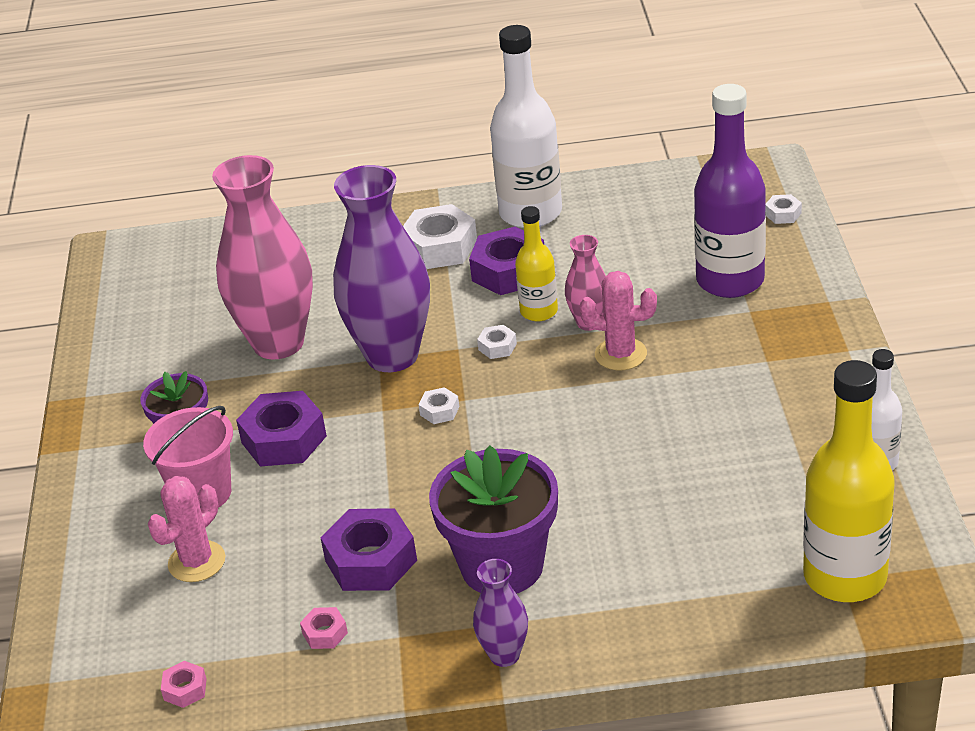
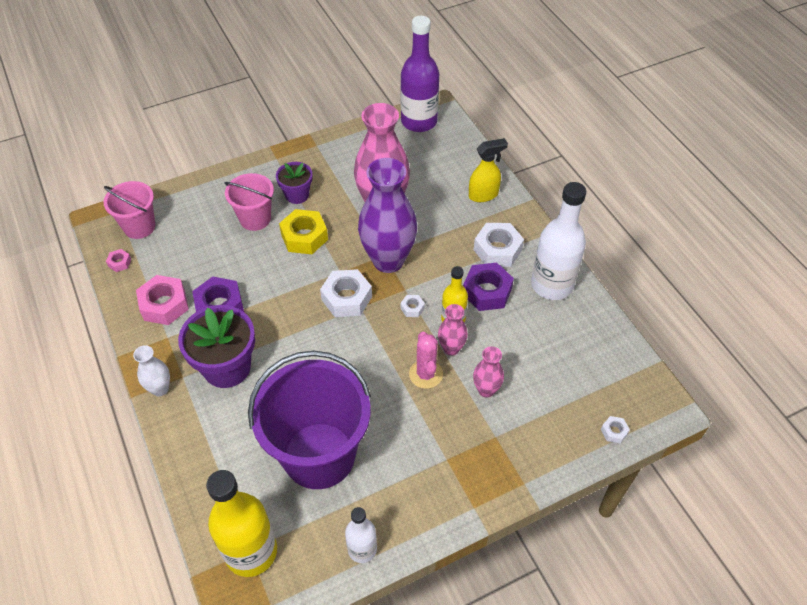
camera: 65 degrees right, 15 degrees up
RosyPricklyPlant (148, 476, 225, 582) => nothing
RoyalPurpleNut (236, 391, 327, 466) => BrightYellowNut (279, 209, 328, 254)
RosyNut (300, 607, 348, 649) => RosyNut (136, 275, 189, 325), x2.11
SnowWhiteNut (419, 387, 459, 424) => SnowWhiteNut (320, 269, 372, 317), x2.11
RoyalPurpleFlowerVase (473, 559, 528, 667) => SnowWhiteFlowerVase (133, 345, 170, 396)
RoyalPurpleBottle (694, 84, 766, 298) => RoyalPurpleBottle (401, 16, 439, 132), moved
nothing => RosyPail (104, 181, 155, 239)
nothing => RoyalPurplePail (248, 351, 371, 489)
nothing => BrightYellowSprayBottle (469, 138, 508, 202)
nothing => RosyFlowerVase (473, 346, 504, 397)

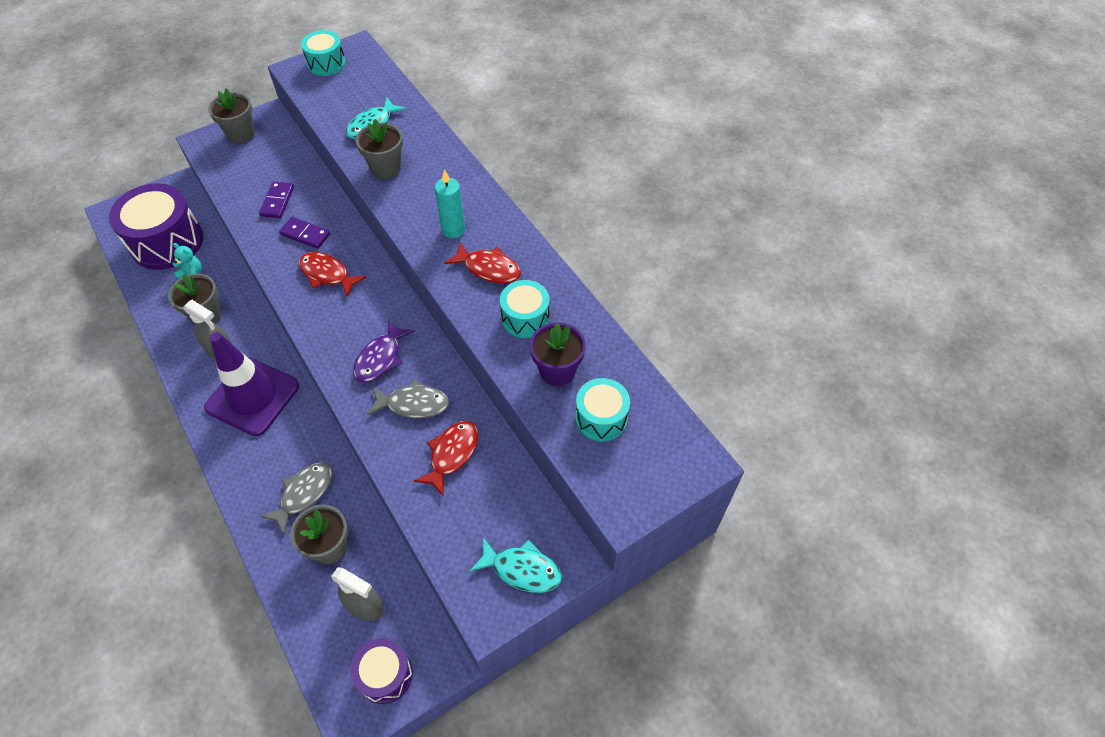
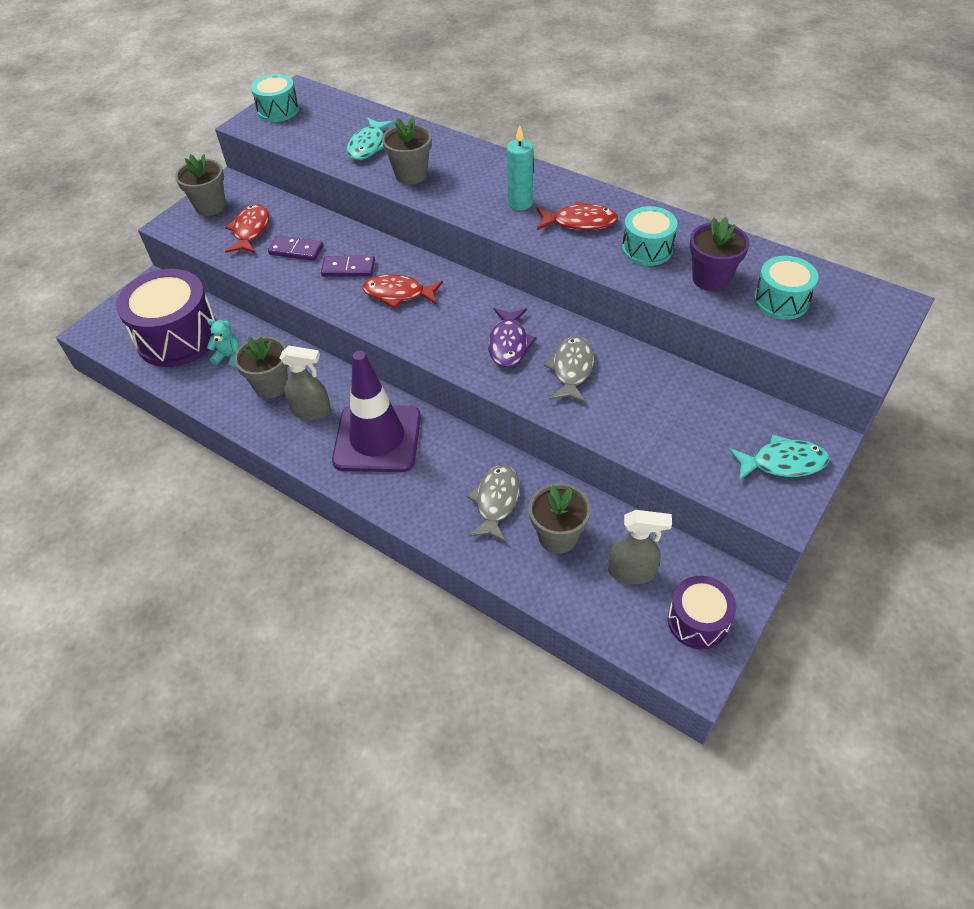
camera: 20 degrees left, 5 degrees down
RoyalPurpleDomino (259, 181, 294, 218) => RoyalPurpleDomino (268, 235, 323, 261), 60 degrees counterclockwise
GrayFish (367, 379, 449, 418) => GrayFish (544, 336, 594, 403), 60 degrees counterclockwise
ScarletFish (414, 420, 478, 497) => ScarletFish (225, 204, 269, 253), moved

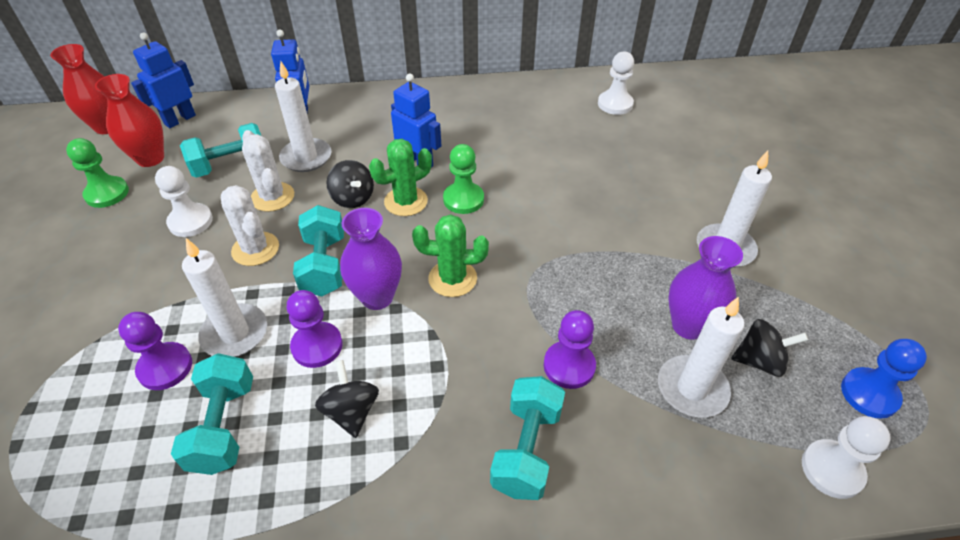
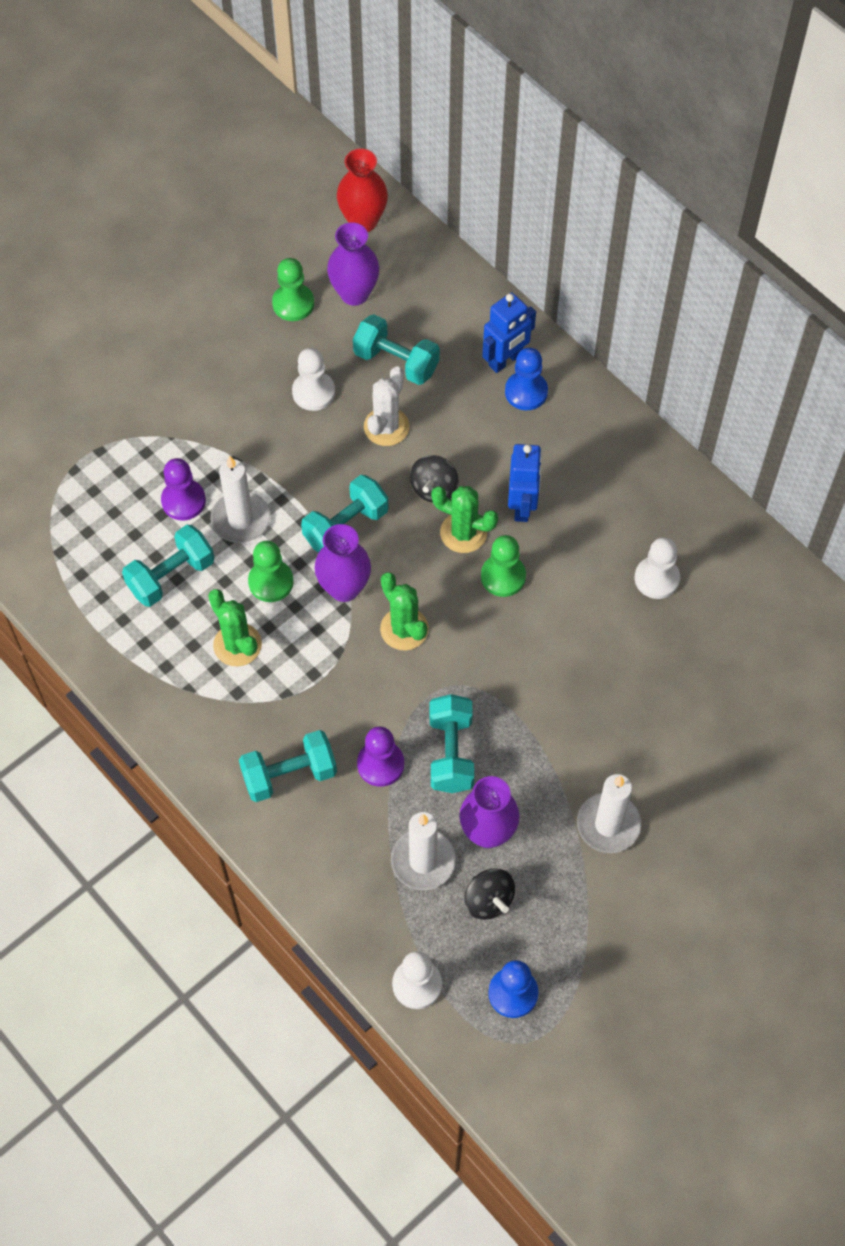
camera: 55 degrees right, 15 degrees up
ScarletFlowerVase (95, 74, 164, 167) => RoyalPurpleFlowerVase (327, 222, 379, 306)
BlueRobotFigure (131, 33, 196, 128) => nothing
SnowWhitePricklyPlant (221, 185, 279, 266) => nothing
SnowWhiteWaxCandle (275, 61, 331, 172) => nothing
RoyalPurpleGamePawn (286, 290, 342, 368) => GreenGamePawn (248, 541, 294, 602)
JetBlackSpinningTop (315, 360, 379, 438) => GreenPricklyPlant (208, 589, 262, 666)
SnowWhiteGamePawn (598, 51, 634, 115) => SnowWhiteGamePawn (634, 537, 680, 599), moved
nothing => AquaHandWeight (429, 694, 474, 793)
nothing => BlueGamePawn (505, 348, 548, 410)

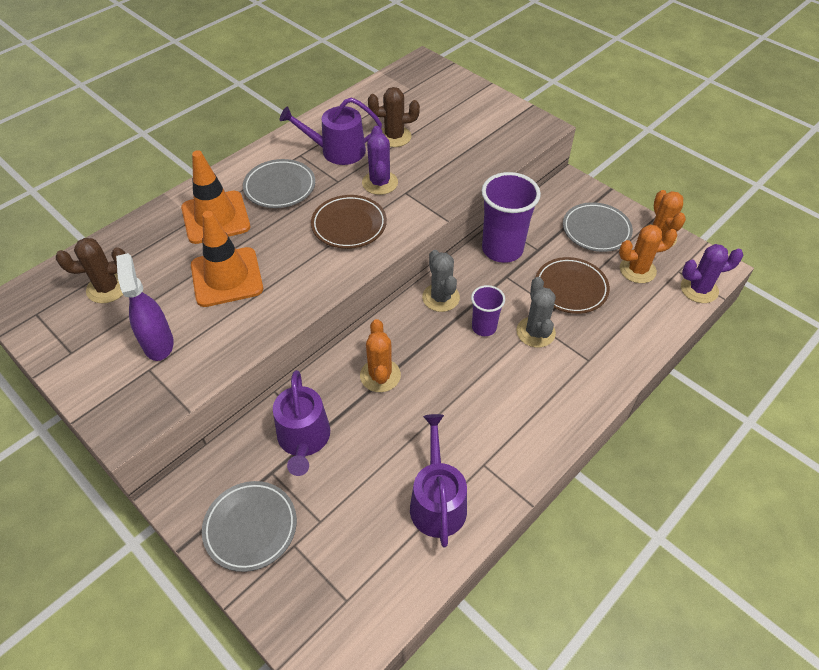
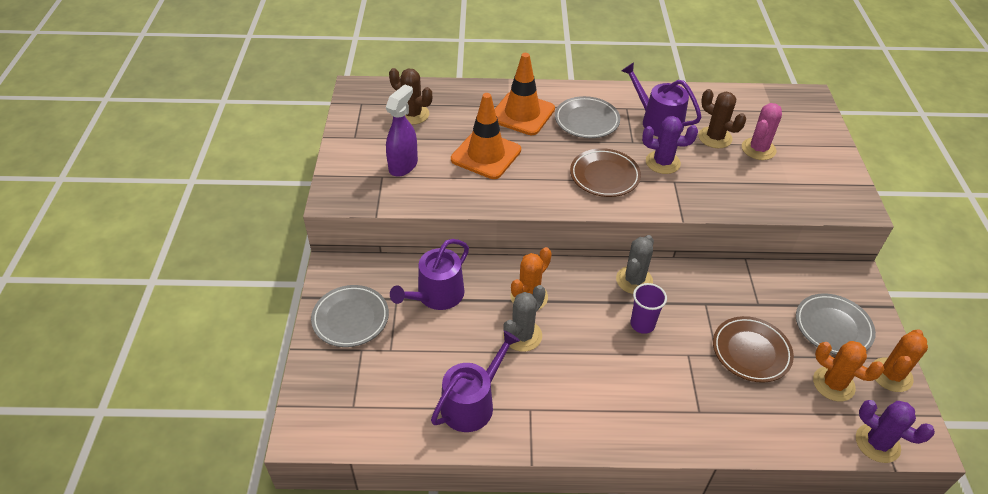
camera: 45 degrees right, 5 degrees down
RoyalPurplePricklyPlant (362, 126, 398, 195) => RoyalPurplePricklyPlant (642, 116, 698, 174), 60 degrees clockwise
RoyalPurpleBeaker (482, 172, 541, 263) => nothing
GrayPricklyPlant (516, 277, 556, 348) => GrayPricklyPlant (503, 285, 546, 352), moved
nothing => RosyPricklyPlant (742, 103, 782, 160)

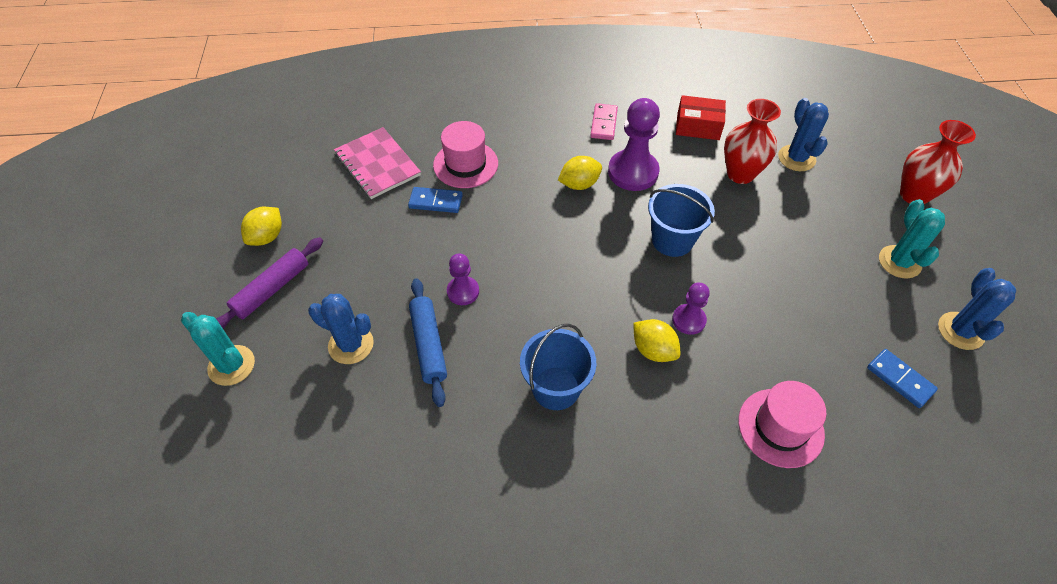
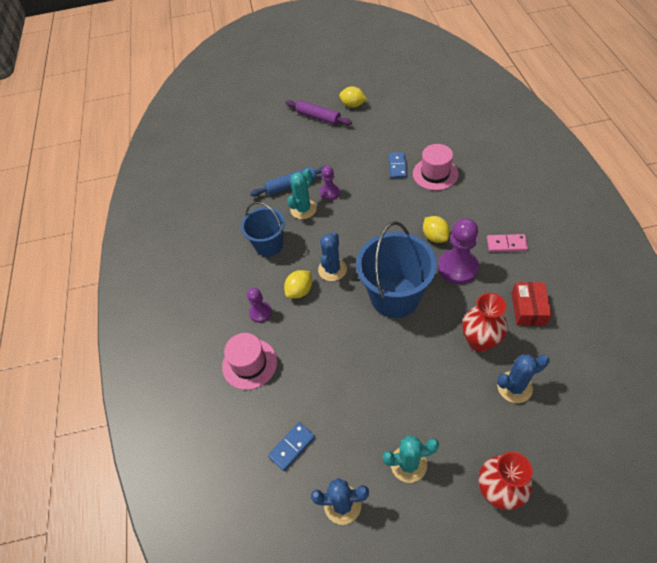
camera: 90 degrees right, 0 degrees up
AquaPricklyPlant (181, 312, 255, 386) => AquaPricklyPlant (287, 169, 317, 219), moved
BluePricklyPlant (308, 294, 374, 364) => BluePricklyPlant (318, 232, 347, 281), moved
RosyNotebook (334, 127, 421, 199) => nothing
BluePail (648, 184, 715, 257) => BluePail (356, 221, 437, 318), x1.59
RoyalPurpleGamePawn (672, 283, 710, 335) => RoyalPurpleGamePawn (247, 288, 272, 323), moved

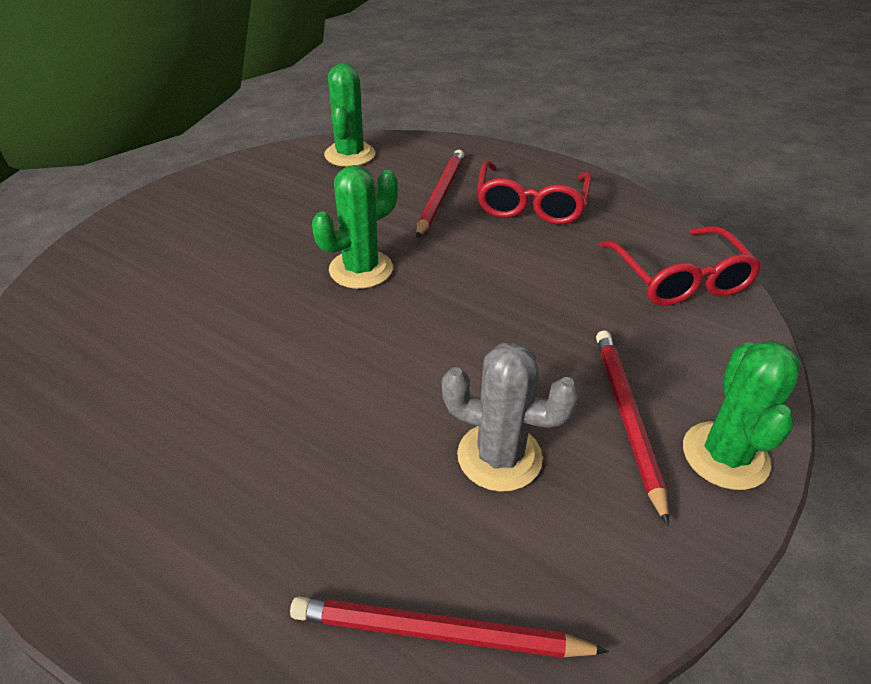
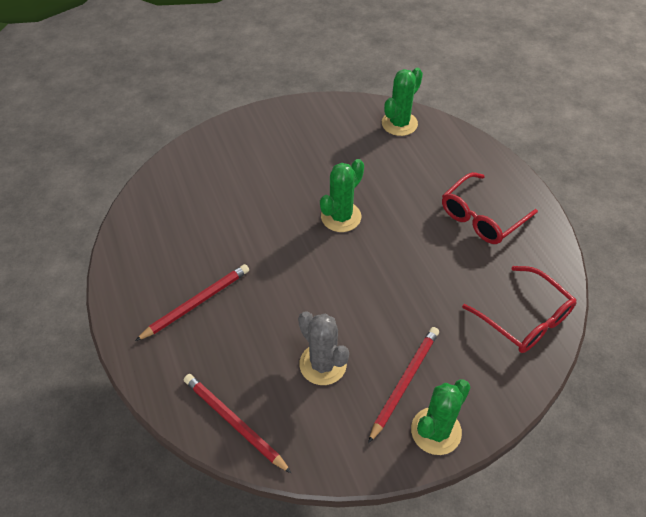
camera: 35 degrees right, 10 degrees up
GreenPricklyPlant (312, 165, 398, 289) => GreenPricklyPlant (320, 159, 364, 232), 45 degrees counterclockwise
ScarletWoodenPencil (416, 150, 464, 238) => ScarletWoodenPencil (135, 264, 249, 341), moved
ScarletSpectacles (600, 226, 762, 306) => ScarletSpectacles (462, 266, 576, 353), 60 degrees counterclockwise

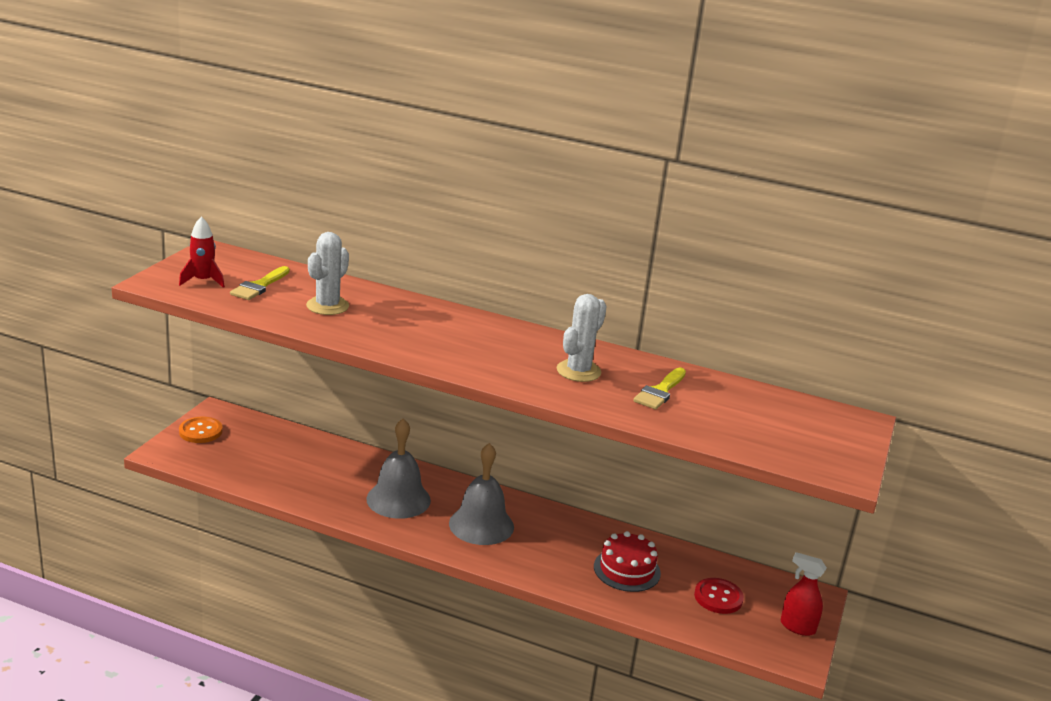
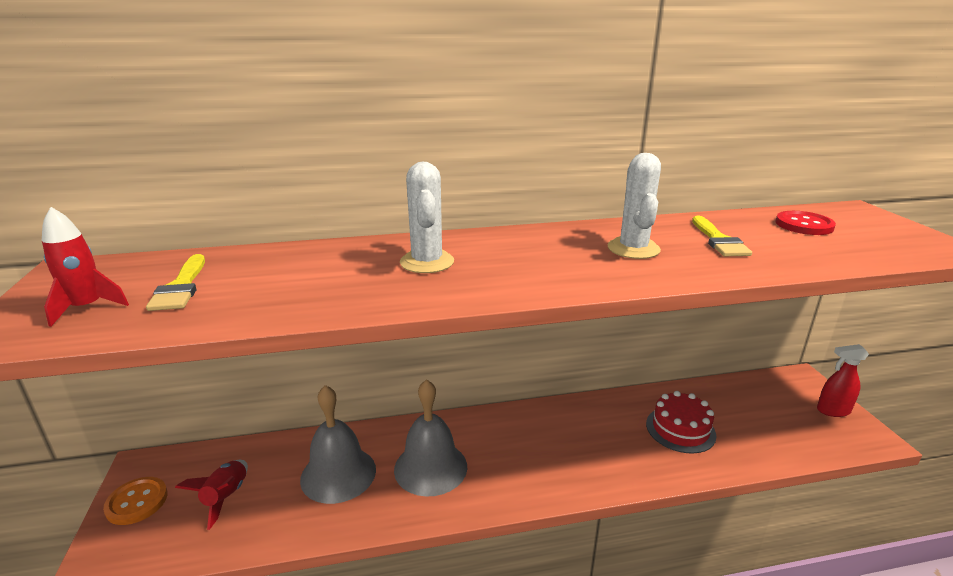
camera: 30 degrees left, 0 degrees up
SnowWhitePricklyPlant (306, 232, 349, 315) => SnowWhitePricklyPlant (400, 162, 454, 273), moved
GrayBell (449, 443, 514, 545) => GrayBell (300, 385, 376, 504), moved
ScarletSewingButton (694, 578, 744, 614) => ScarletSewingButton (775, 211, 836, 235), moved
nothing => ScarletSpaceship (175, 460, 248, 530)

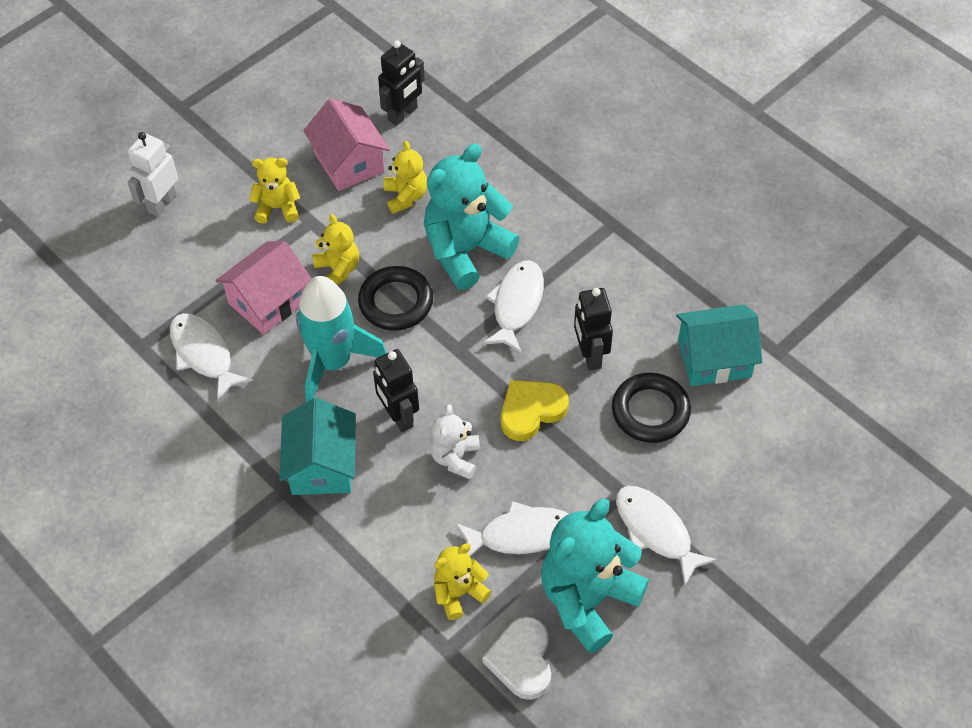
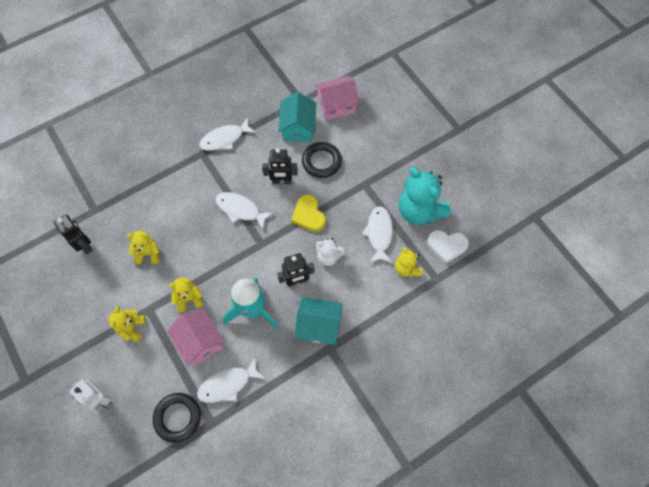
camera: 80 degrees left, 10 degrees up
RosyToyHouse (303, 99, 390, 191) => RosyToyHouse (315, 76, 359, 120), moved
JetBlackTorus (358, 266, 433, 330) => JetBlackTorus (153, 393, 201, 443), moved
AquaTeddyBear (424, 144, 520, 290) => nothing
SnowWhiteFish (616, 486, 718, 586) => SnowWhiteFish (199, 117, 256, 151), moved

